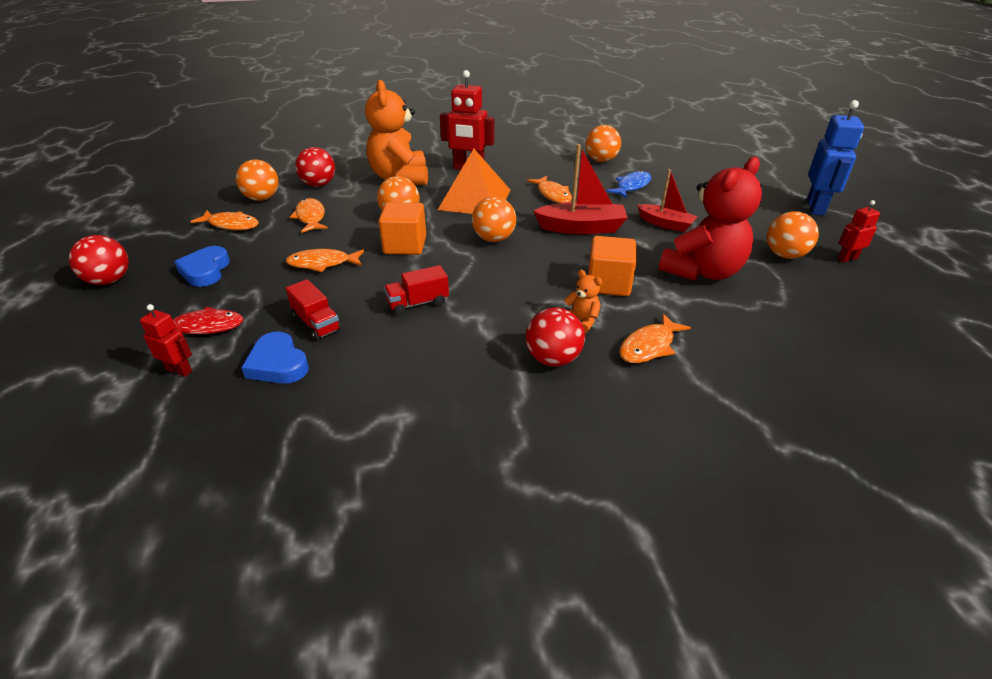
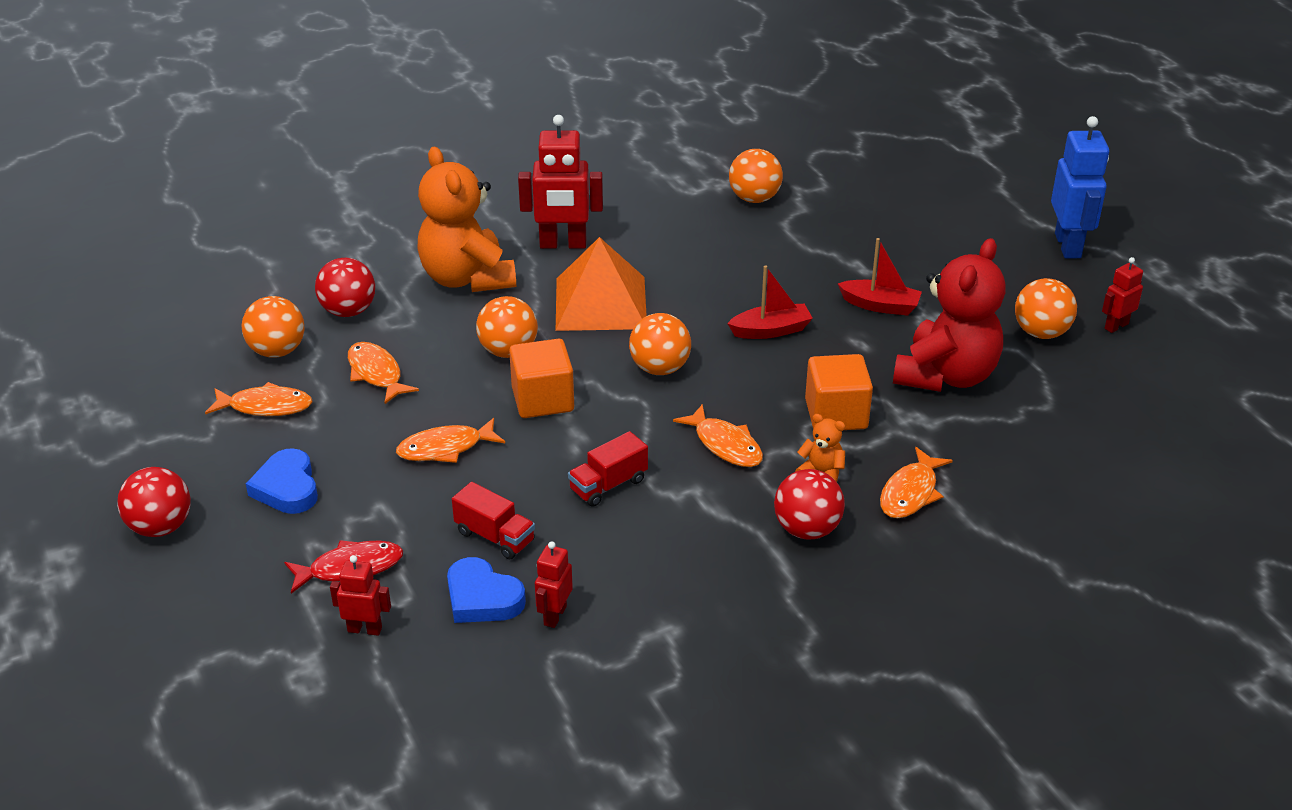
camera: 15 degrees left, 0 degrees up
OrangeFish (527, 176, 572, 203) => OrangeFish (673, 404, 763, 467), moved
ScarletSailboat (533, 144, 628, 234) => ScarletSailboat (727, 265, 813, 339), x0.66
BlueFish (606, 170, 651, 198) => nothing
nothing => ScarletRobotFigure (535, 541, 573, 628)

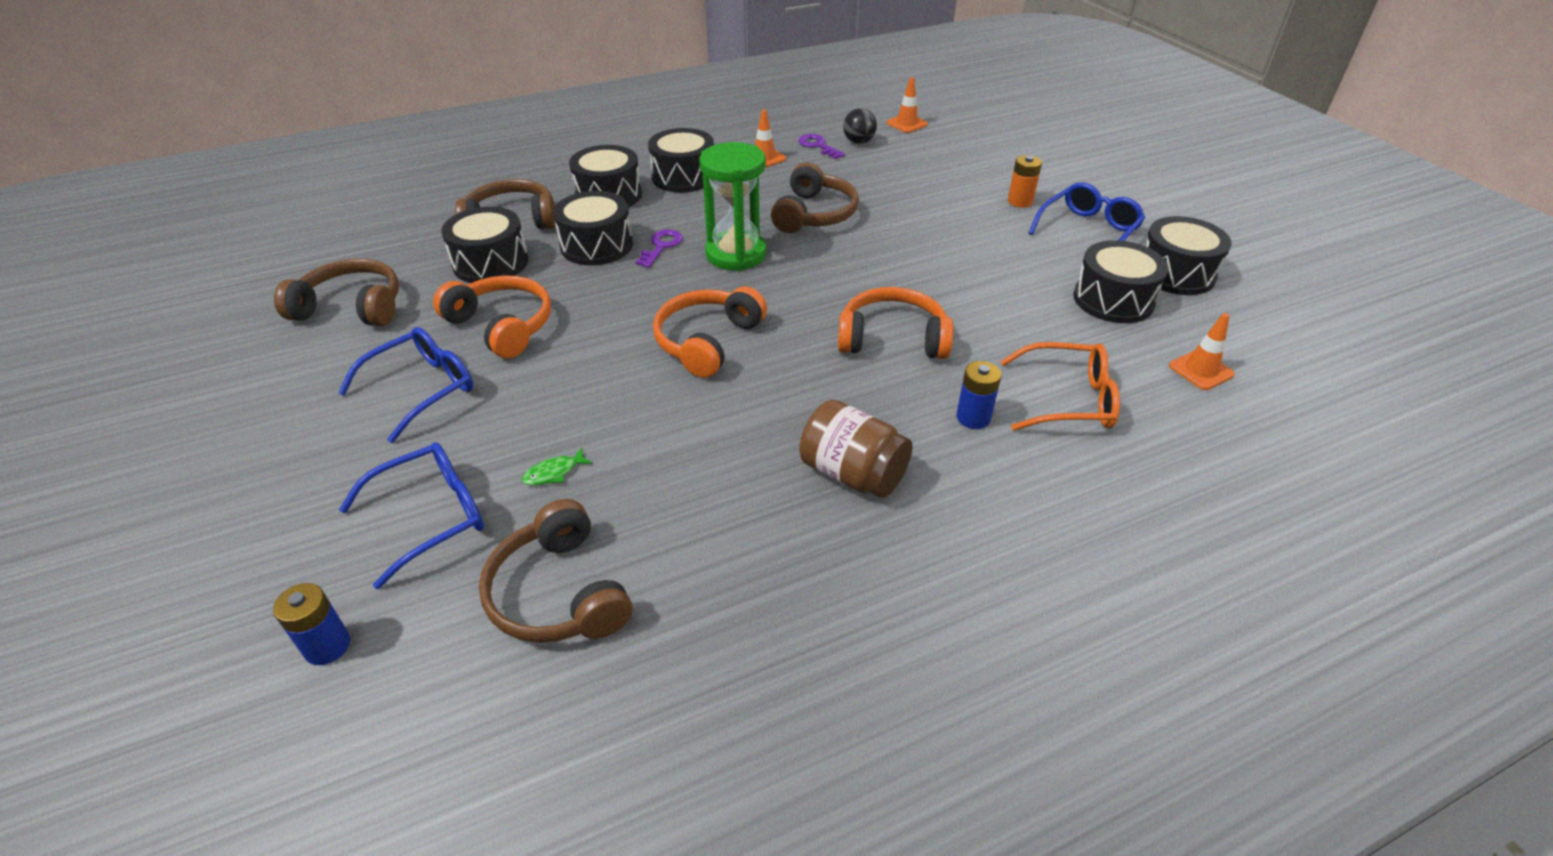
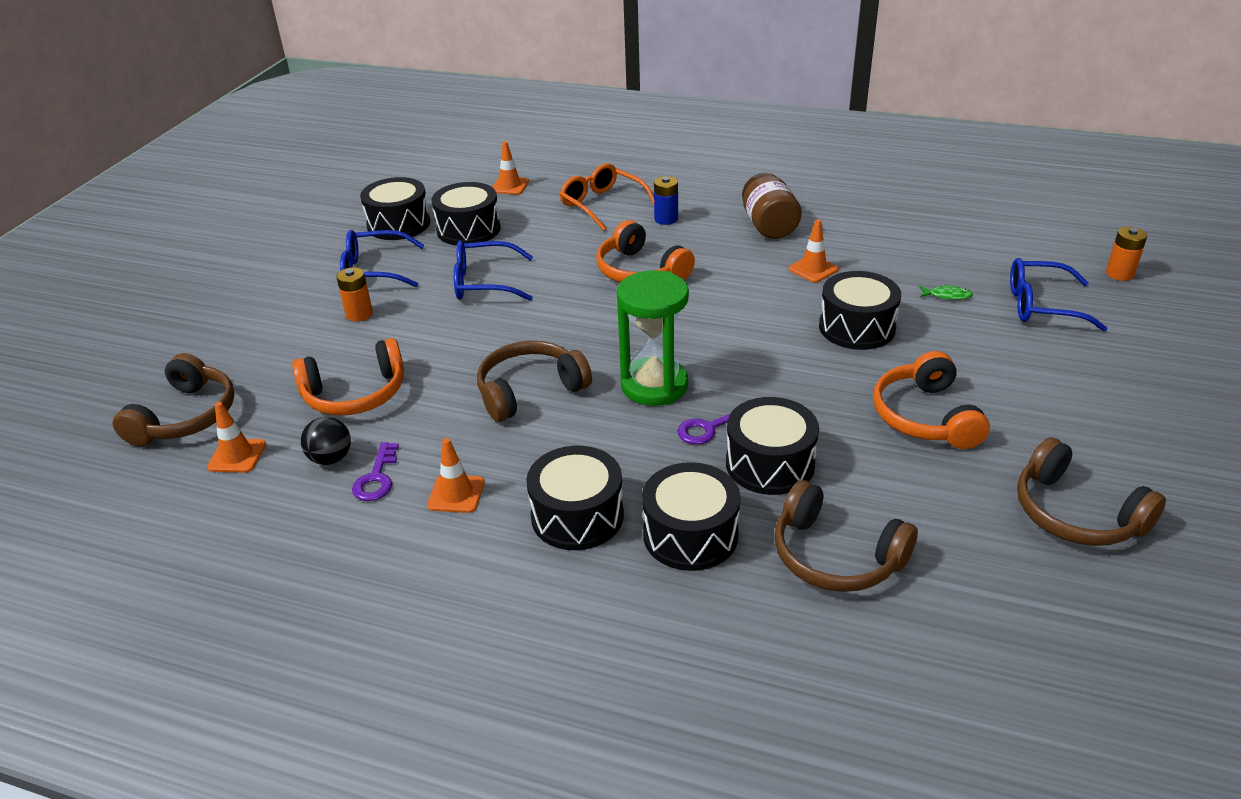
camera: 135 degrees left, 5 degrees down
BluePowerCell (273, 583, 350, 665) => OrangePowerCell (1106, 227, 1147, 281)
BlueSpectacles (338, 327, 473, 443) => BlueSpectacles (454, 241, 533, 301), moved
JetBlackToyDrum (441, 207, 528, 283) => JetBlackToyDrum (819, 271, 901, 350), moved
RussetHeadphones (479, 499, 632, 643) => RussetHeadphones (113, 353, 234, 446), moved
OrangeHeadphones (653, 286, 767, 378) => OrangeHeadphones (292, 338, 404, 415), moved
nothing => OrangeSafetyCone (789, 219, 839, 283)

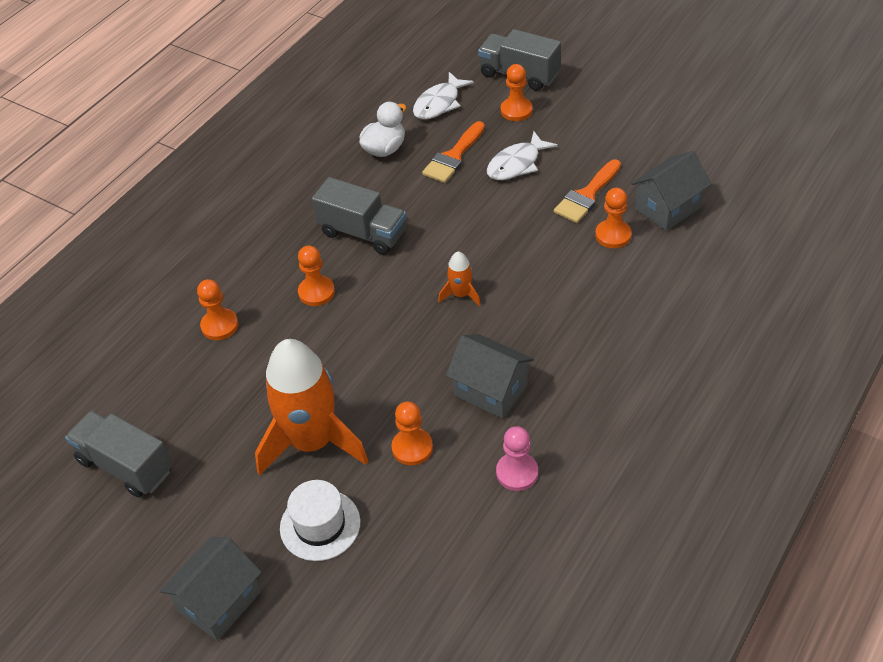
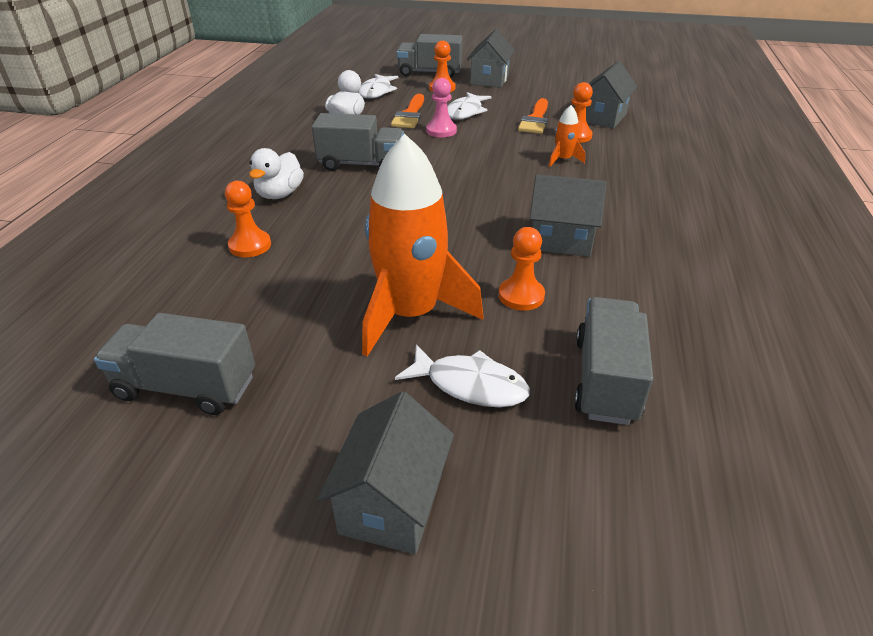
camera: 25 degrees left, 10 degrees down
SnowWhiteHat (280, 480, 360, 561) => SnowWhiteFish (395, 344, 530, 407)
OrangeGamePawn (298, 246, 335, 306) => nothing
OrangeSpaceship (438, 251, 481, 306) => OrangeSpaceship (549, 105, 585, 167), moved
RosyGamePawn (496, 426, 538, 491) => RosyGamePawn (426, 78, 457, 137), moved
nothing => SnowWhiteToyDuck (249, 148, 304, 199)
nothing => GrayToyHouse (467, 29, 515, 88)
nothing => GrayLorry (574, 297, 653, 425)

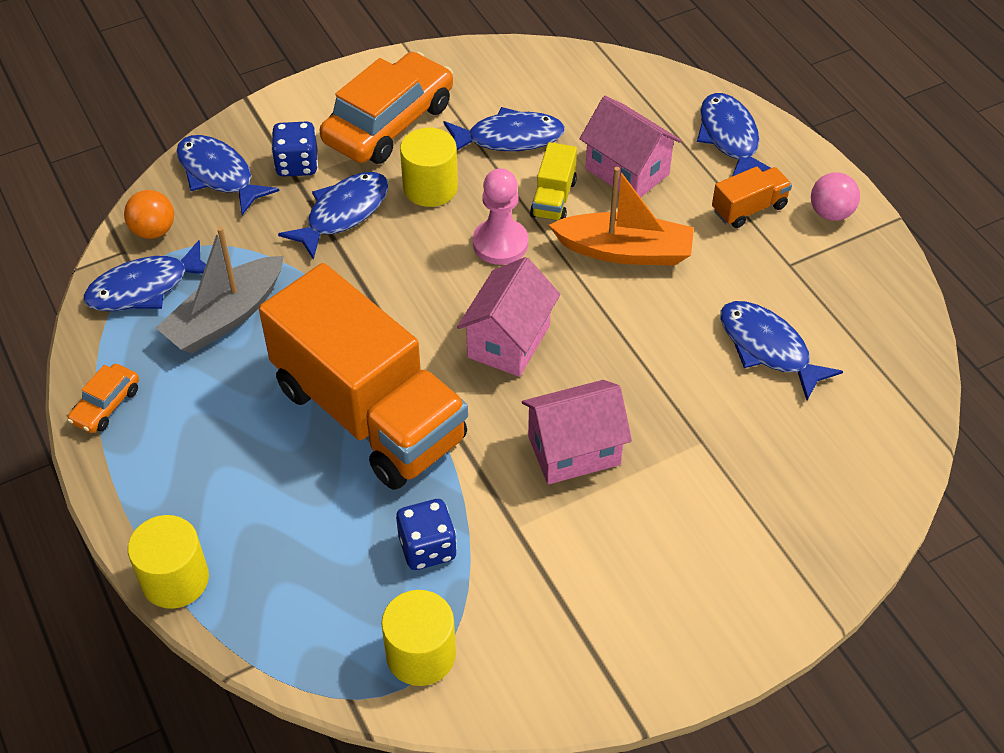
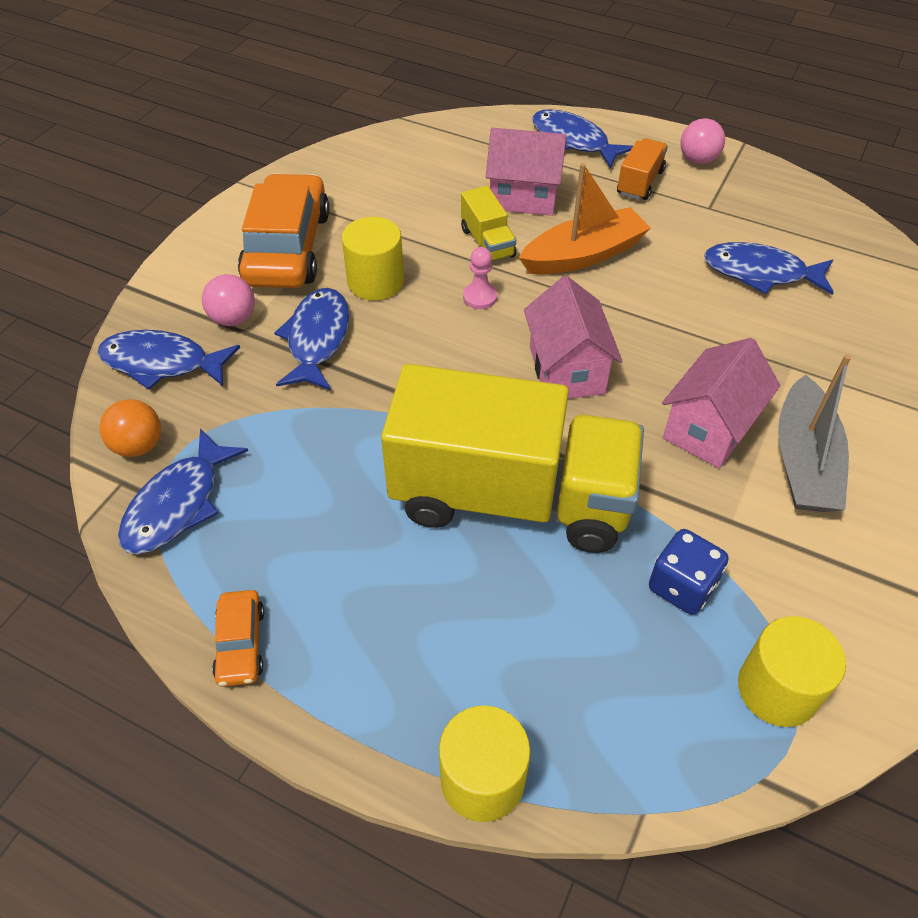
camera: 35 degrees left, 0 degrees up
GraySailboat (156, 227, 284, 354) => GraySailboat (778, 354, 851, 512), moved
OrangeLorry (259, 263, 468, 490) => BrightYellowLorry (381, 364, 644, 553)
BlueDie (271, 121, 318, 177) => RosySphere (202, 274, 255, 326)
BlueFish (443, 107, 565, 151) => nothing
RosyGamePawn (473, 168, 528, 265) => RosyGamePawn (463, 247, 497, 309), x0.61

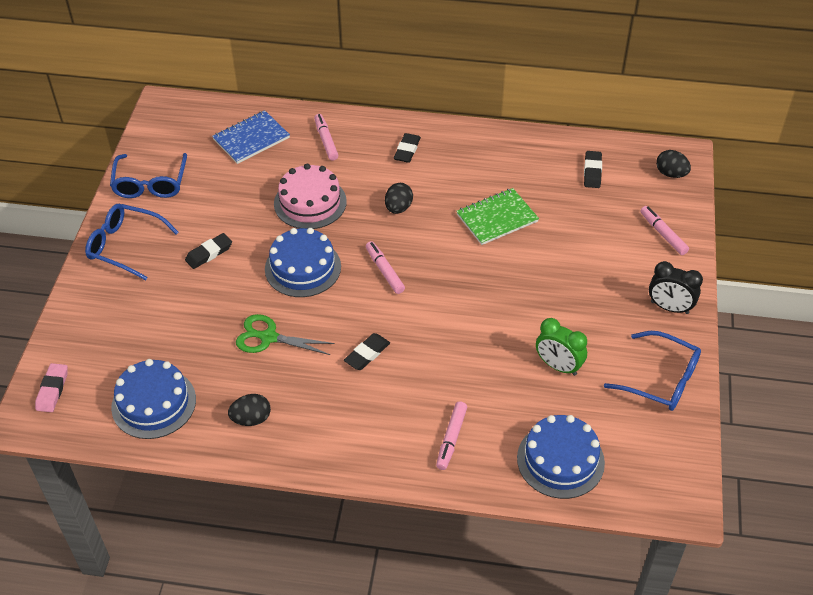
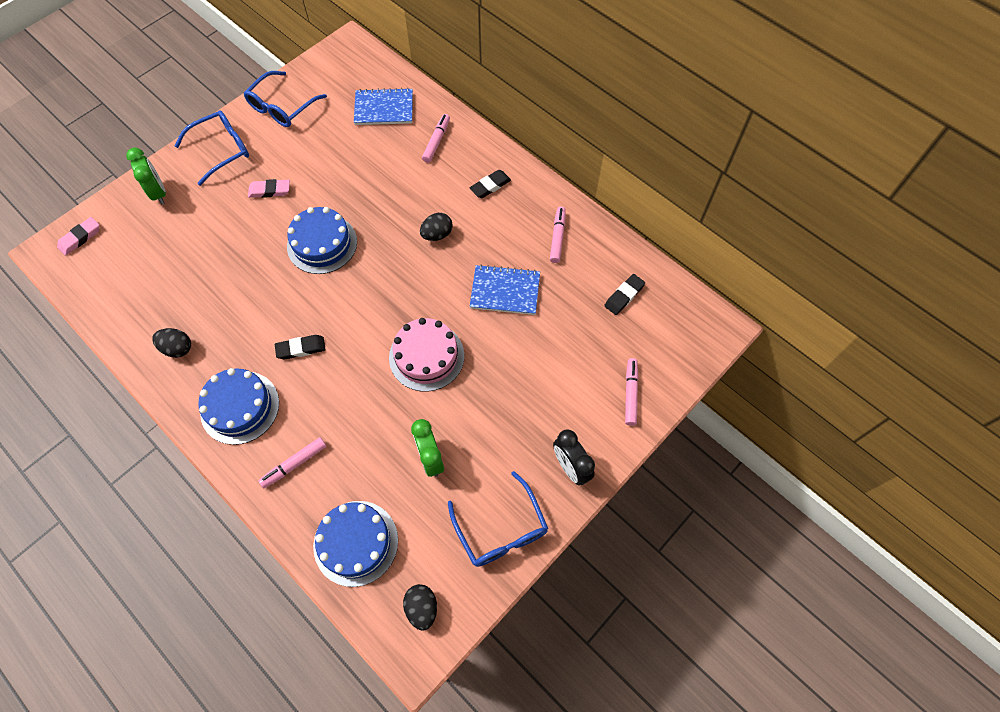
camera: 35 degrees right, 15 degrees up
BlueSpectacles (85, 204, 179, 280) => BlueSpectacles (175, 111, 249, 186), 90 degrees clockwise
BlueLayerCake (111, 359, 196, 439) => BlueLayerCake (198, 368, 279, 445), moved
JetBlackEraser (185, 233, 232, 269) => RosyEraser (248, 179, 290, 198)
GreenPairOfScissors (236, 314, 335, 355) => nothing
RosyLayerCake (274, 164, 347, 229) => RosyLayerCake (389, 318, 464, 392), moved
RosyMarkerPen (366, 241, 405, 294) => RosyMarkerPen (550, 207, 566, 263), moved
GreenNotebook (456, 188, 539, 245) => BlueNotebook (469, 264, 540, 315)
JetBlackEggShape (656, 150, 691, 178) => JetBlackEggShape (403, 584, 437, 631), moved
nothing => GreenAlarmClock (126, 147, 166, 205)

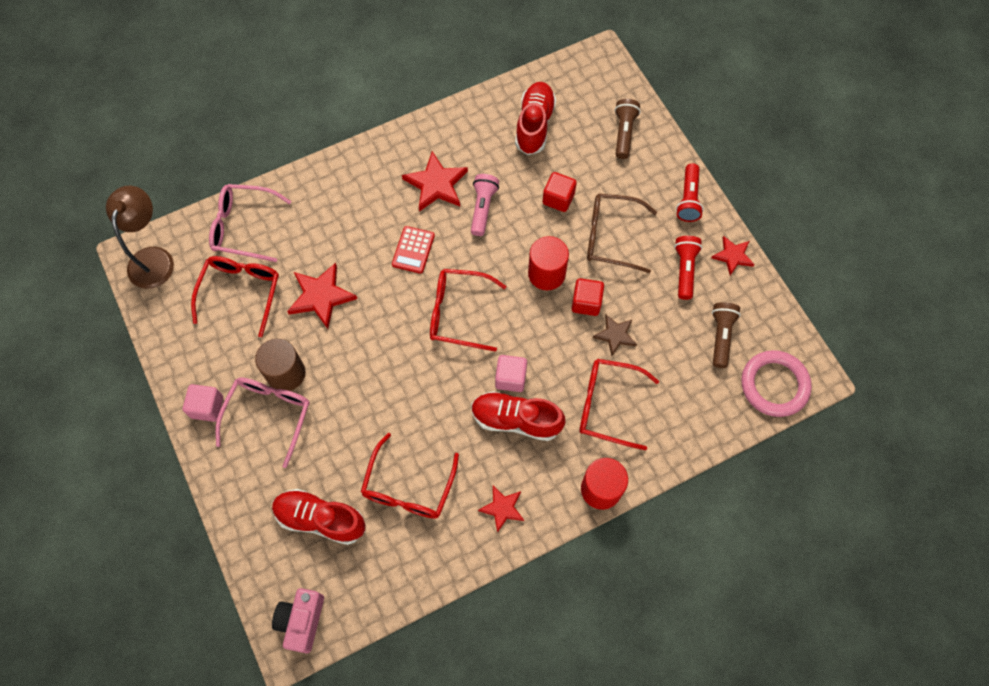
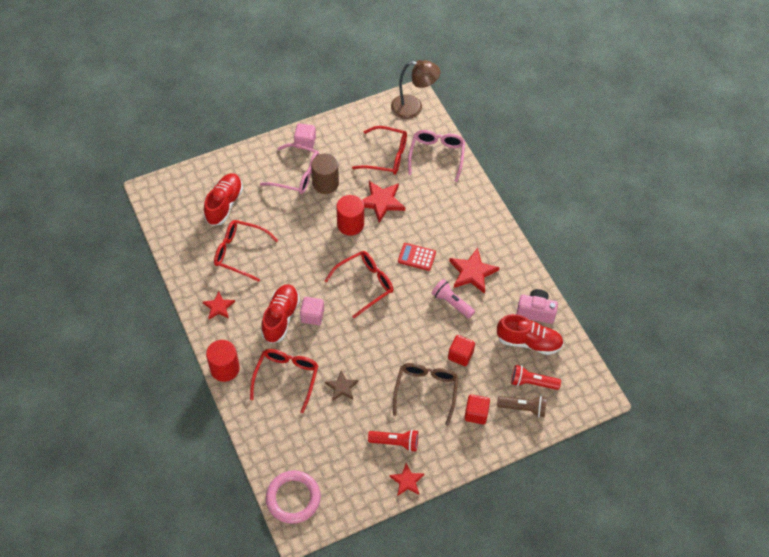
camera: 90 degrees right, 10 degrees down
RosyPhotoCamera (272, 588, 324, 653) => RosyPhotoCamera (516, 289, 558, 324), moved
ScarletSpectacles (430, 269, 507, 352) => ScarletSpectacles (325, 251, 393, 318), 45 degrees clockwise
RosyFlashlight (471, 174, 499, 236) => RosyFlashlight (431, 279, 475, 319), 150 degrees counterclockwise
ScarletSolidCylinder (528, 236, 569, 290) => ScarletSolidCylinder (337, 195, 364, 236), moved
ScarletCube (572, 278, 604, 316) => ScarletCube (464, 394, 490, 424), moved
ScarletFlashlight (676, 163, 704, 222) => ScarletFlashlight (511, 365, 561, 390), moved
RussetFlashlight (712, 302, 741, 368) => nothing

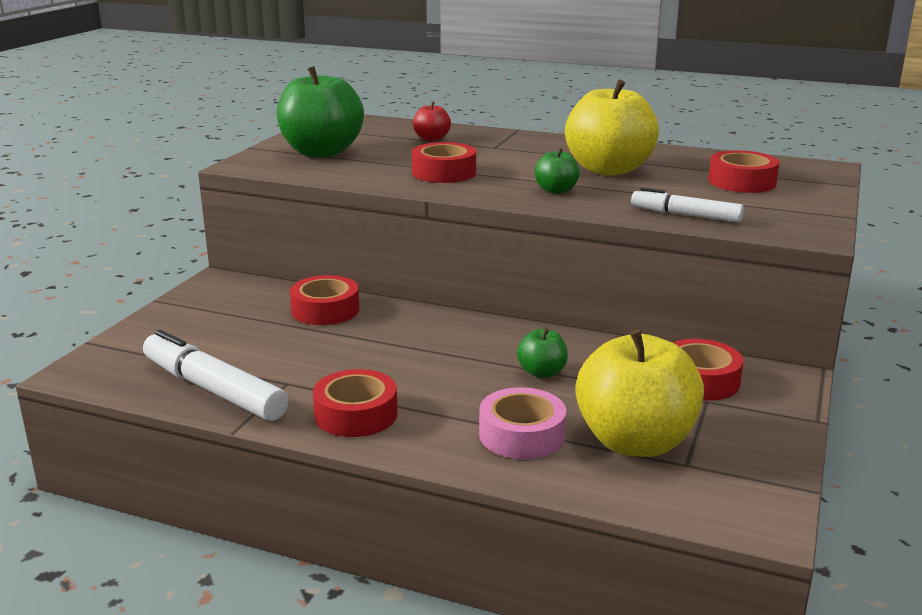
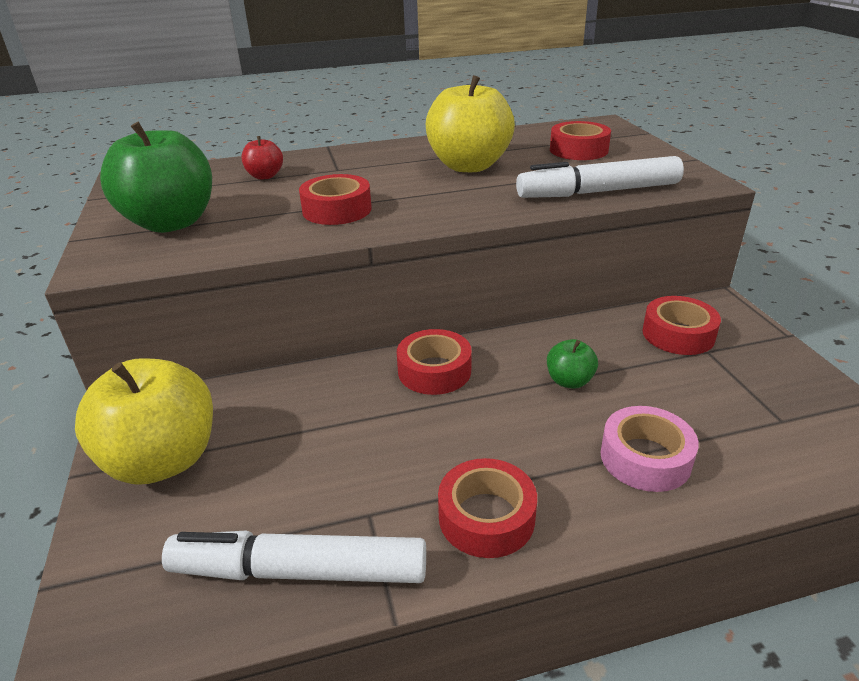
camera: 35 degrees left, 10 degrees up
ScarletStickyTape (290, 275, 360, 325) => ScarletStickyTape (397, 329, 472, 395), moved
GreenToyApple (535, 148, 580, 194) => nothing
BrightYellowToyApple (576, 329, 704, 457) => BrightYellowToyApple (75, 358, 213, 485), moved
SnowWhiteMarkerPen (631, 187, 744, 223) => SnowWhiteMarkerPen (516, 156, 684, 198), x1.63

